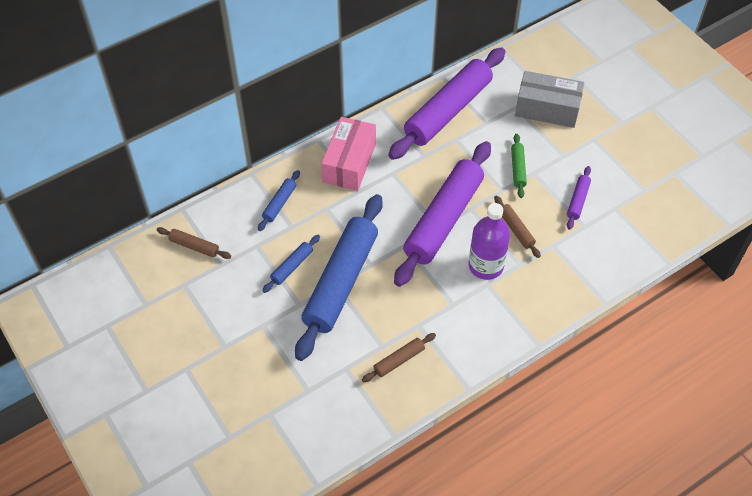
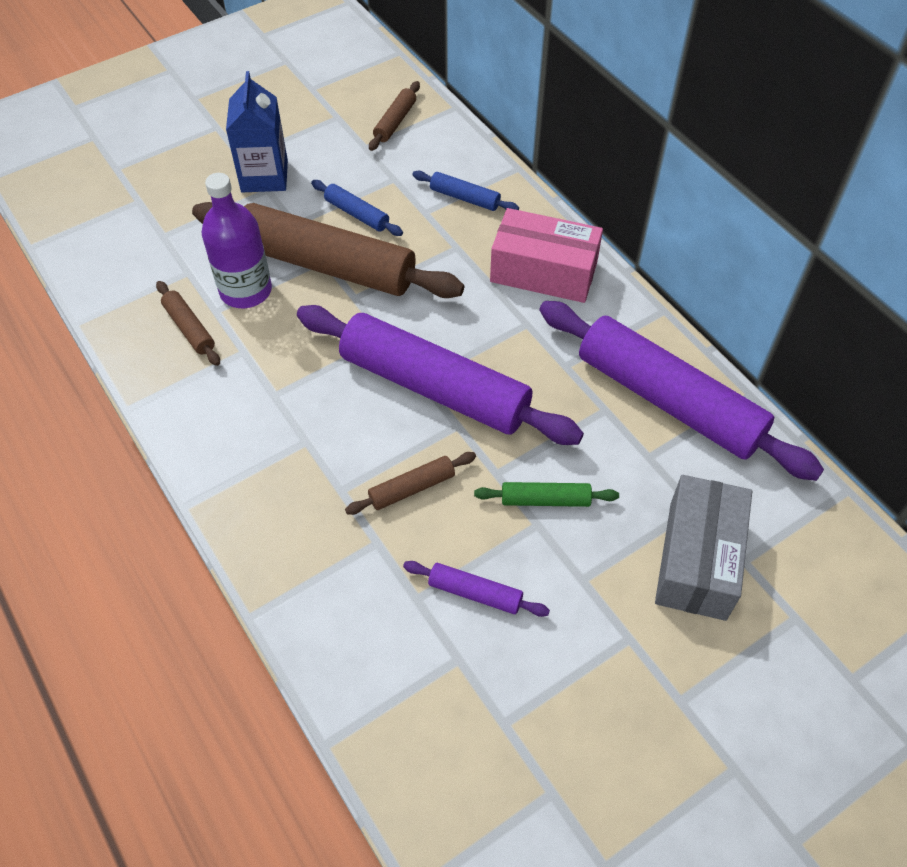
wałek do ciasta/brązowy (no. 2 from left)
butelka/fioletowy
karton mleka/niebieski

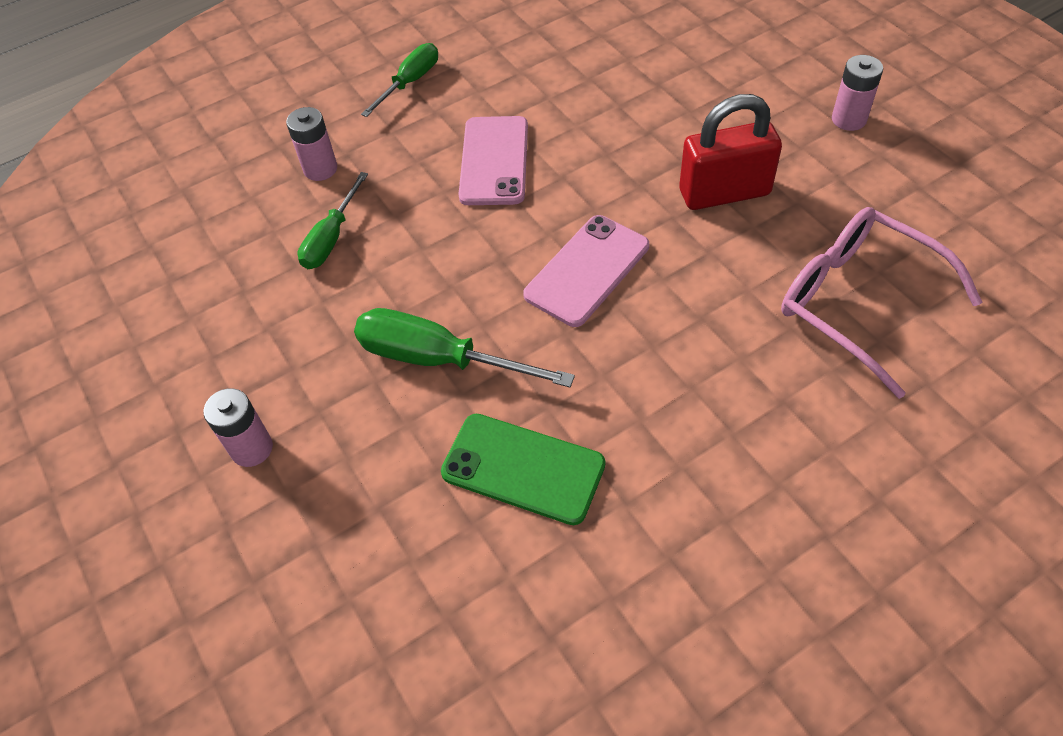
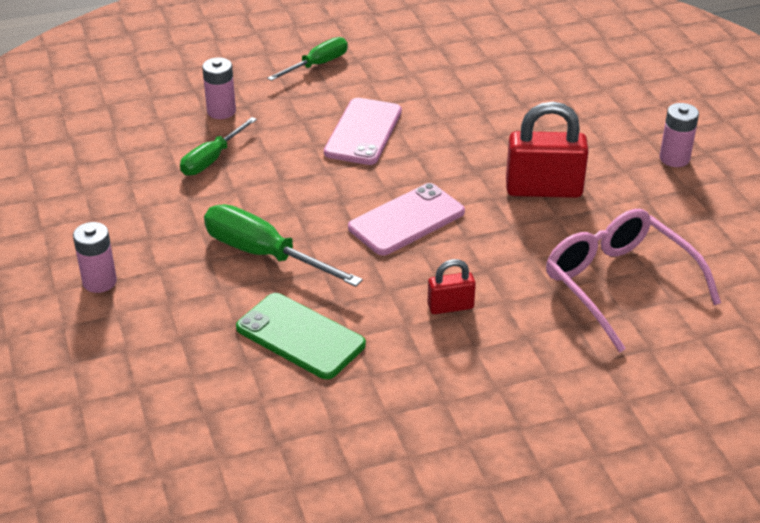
kłódka/czerwony (no. 1 from left)

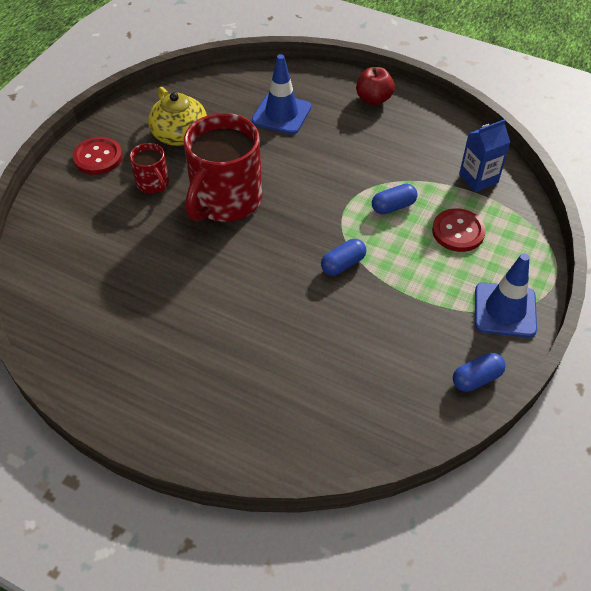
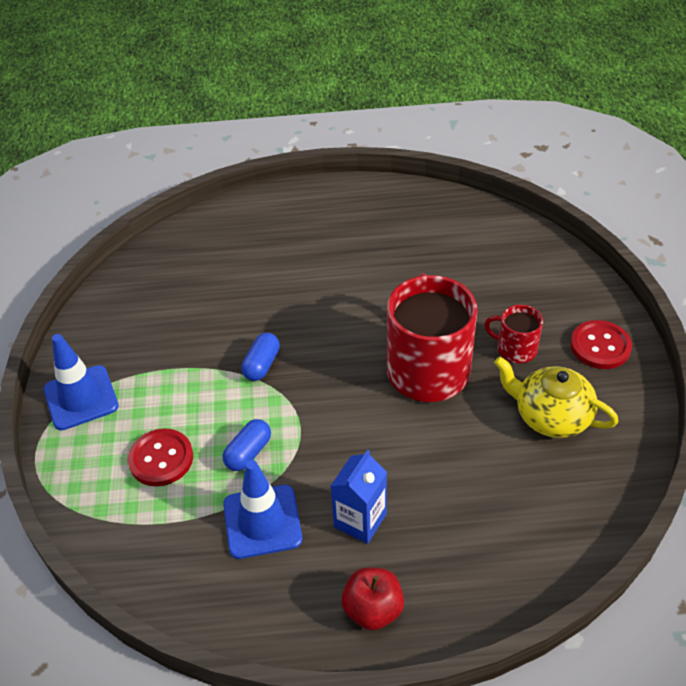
pachołek/niebieski (no. 2 from left)
karton mleka/niebieski
kapsułka/niebieski (no. 3 from left in the first image)

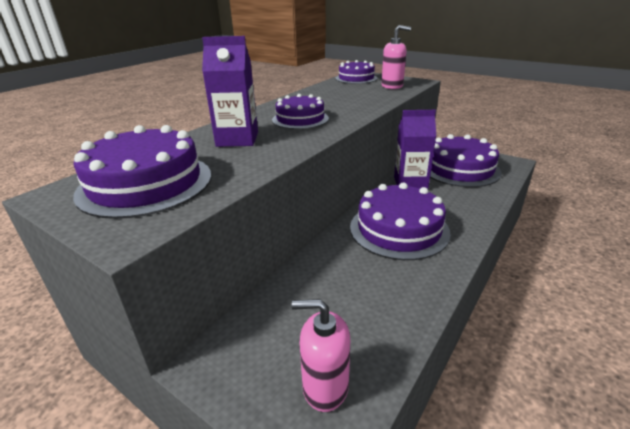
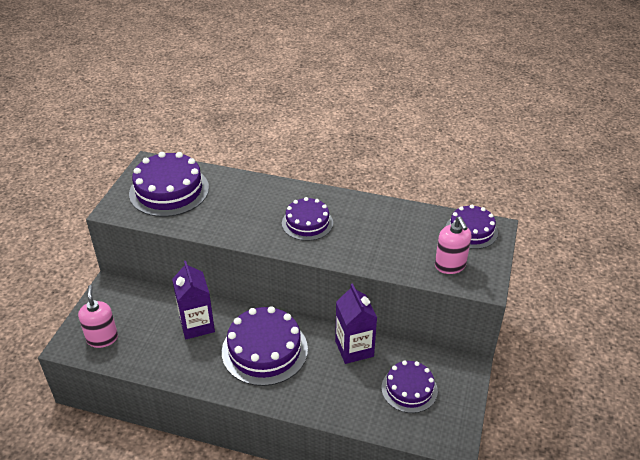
karton mleka/fioletowy (no. 1 from left)
tort/fioletowy (no. 4 from left)

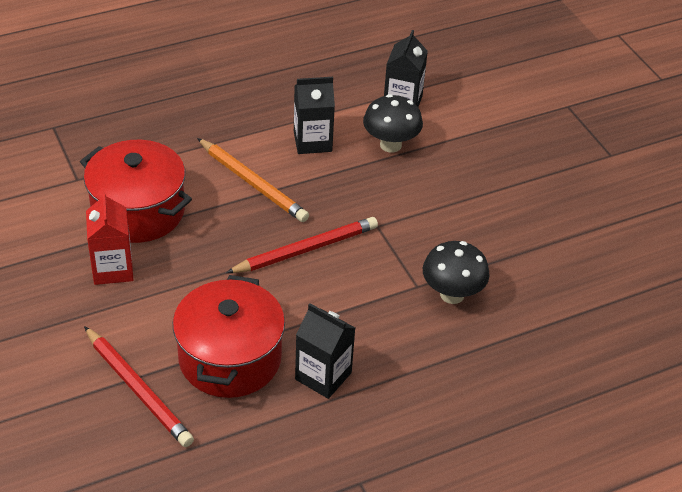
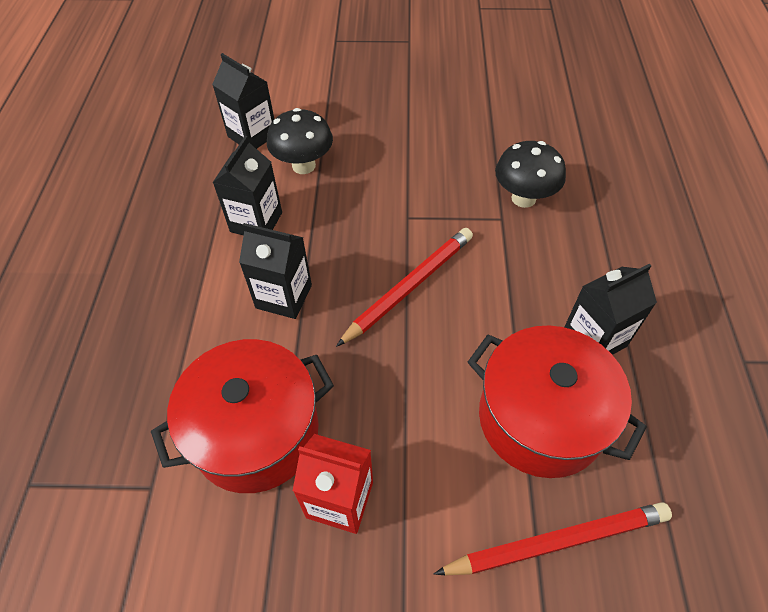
karton mleka/czarny (no. 3 from left)
ołówek/czerwony (no. 1 from left)

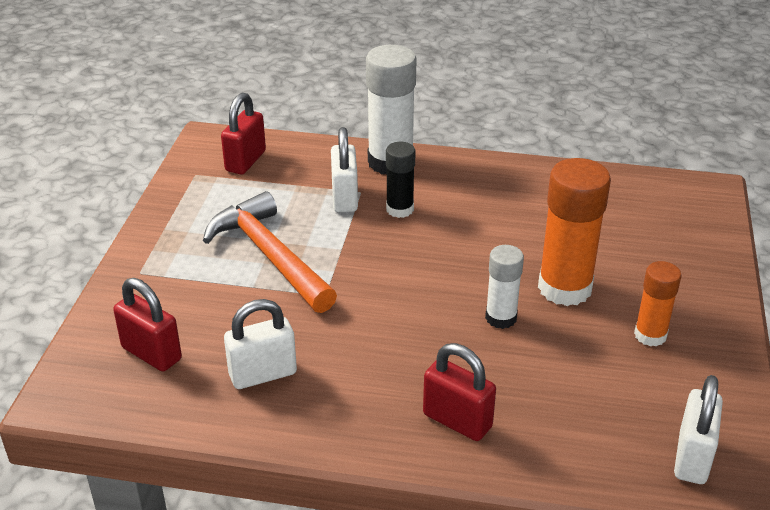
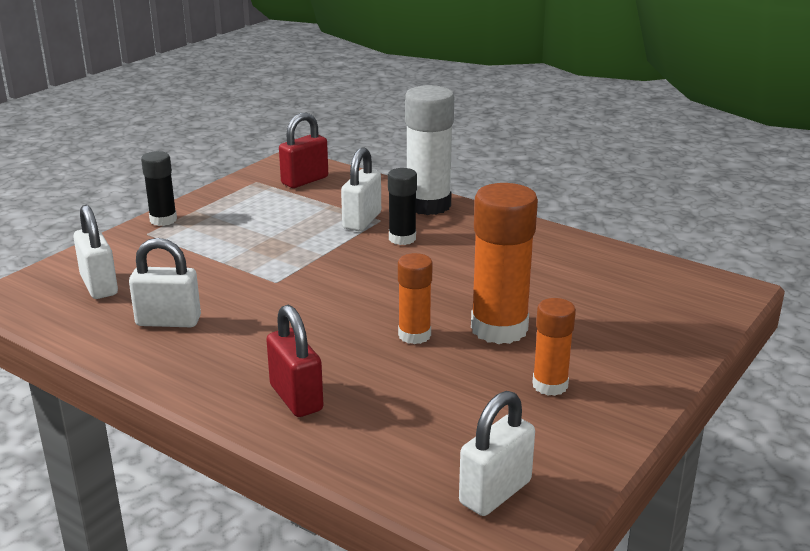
kłódka/biały (no. 1 from left)
klej w sztyfcie/czarny (no. 1 from left)
klej w sztyfcie/pomarańczowy (no. 1 from left)
młotek/pomarańczowy

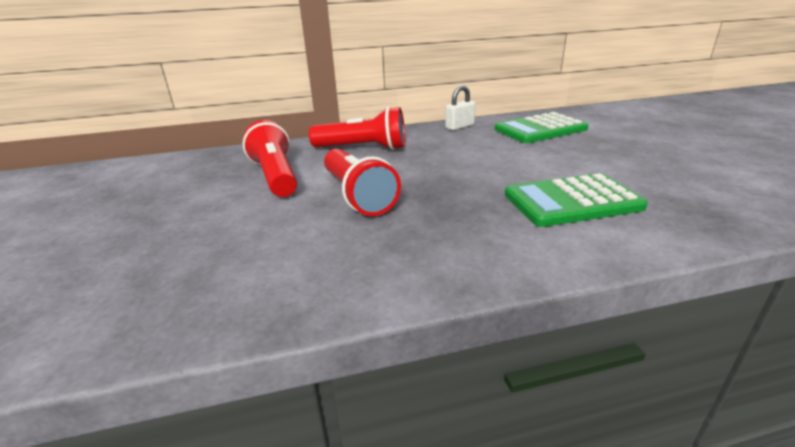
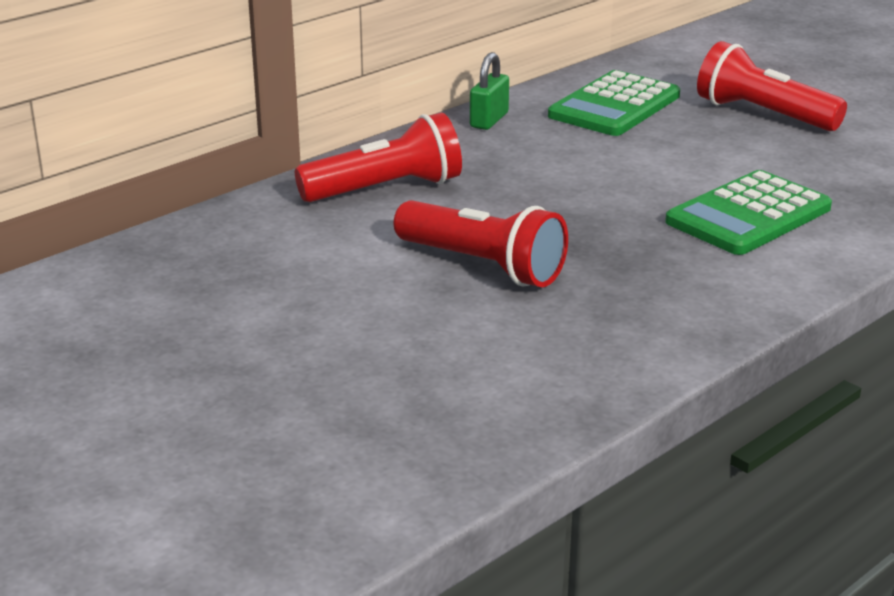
kłódka/zielony
latarka/czerwony (no. 3 from left)

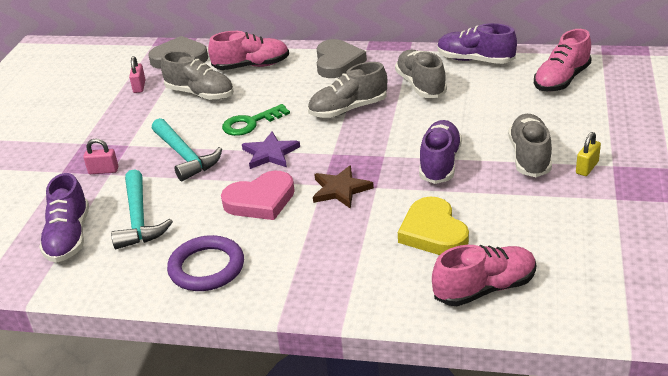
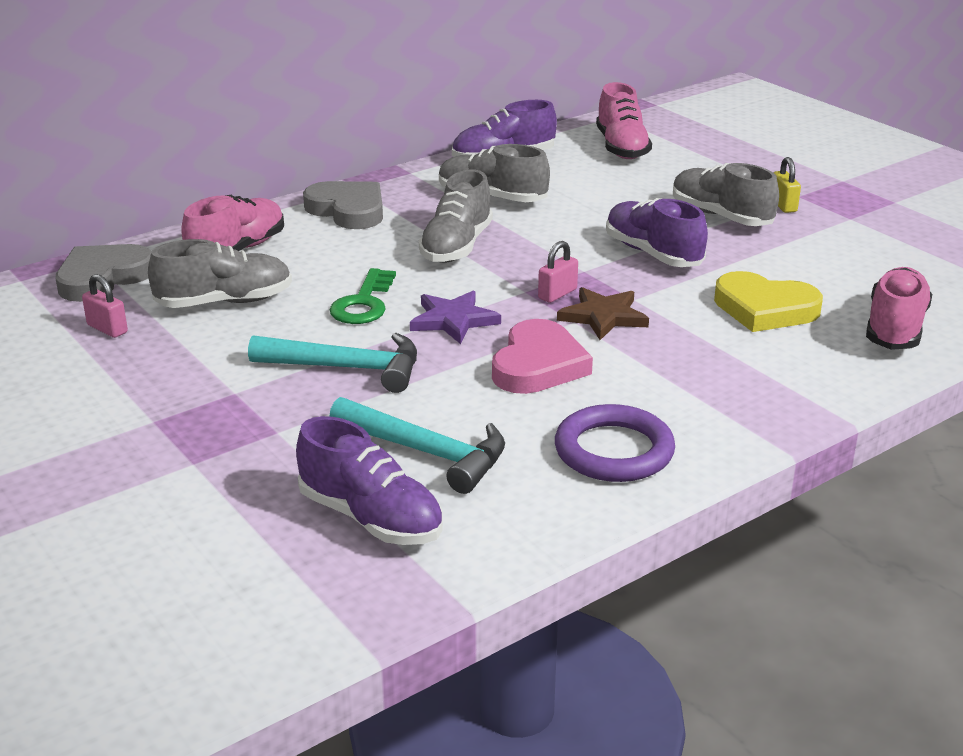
kłódka/różowy (no. 2 from left)

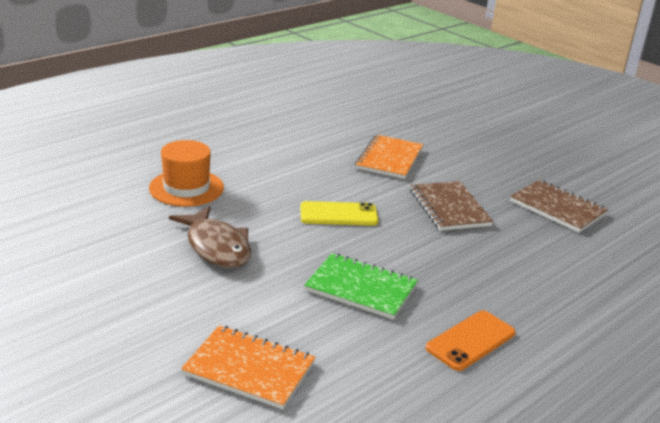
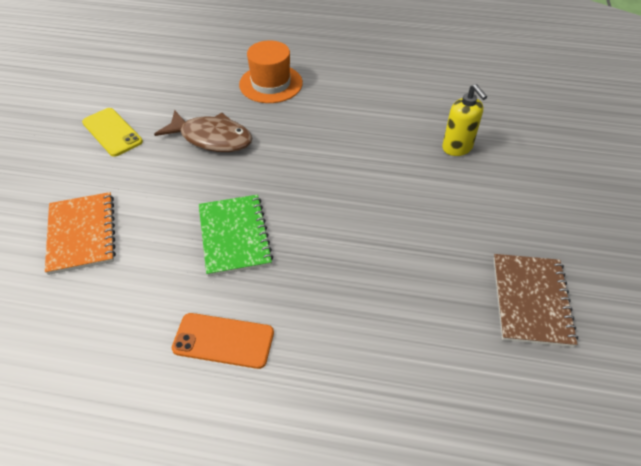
telefon/żółty
ryba/brązowy
dozownik mydła/żółty
zeszyt/brązowy (no. 1 from left in the first image)

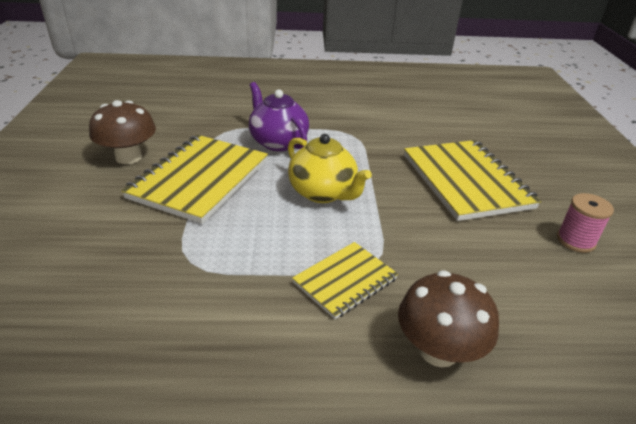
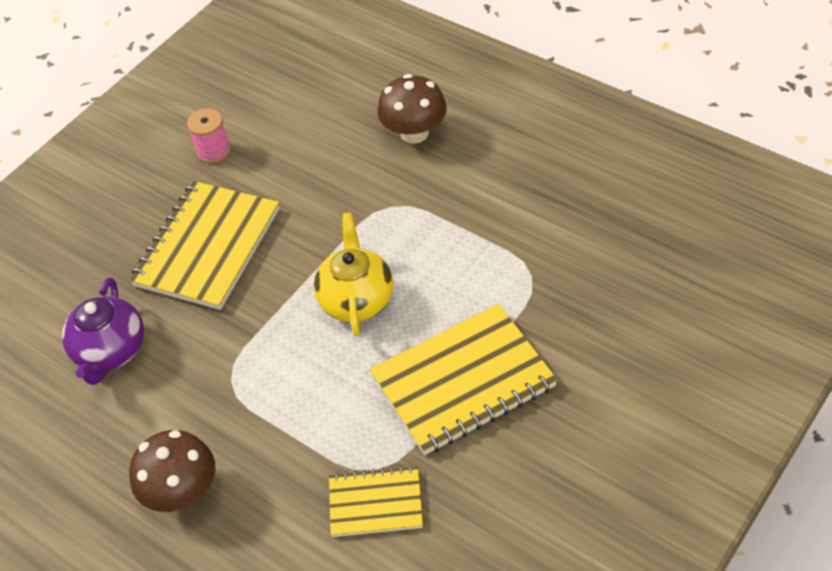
imbryk/fioletowy
grzyb/brązowy (no. 1 from left)
zeszyt/żółty (no. 2 from left)

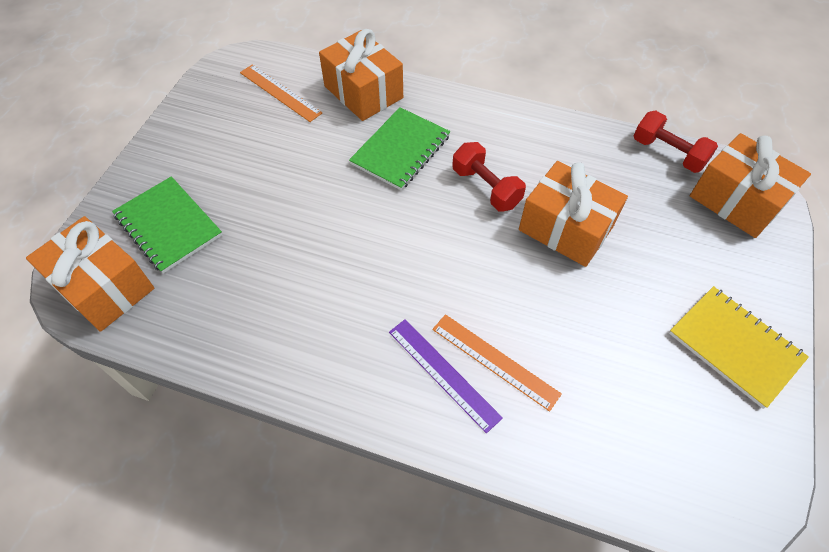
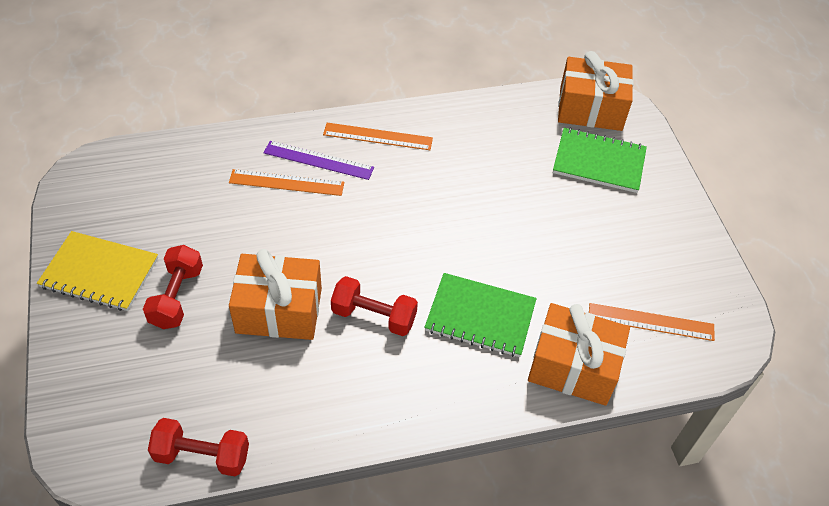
hantel/czerwony (no. 1 from left)
linijka/pomarańczowy (no. 2 from left)
zeszyt/zielony (no. 1 from left)
prezent/pomarańczowy (no. 4 from left in the first image)

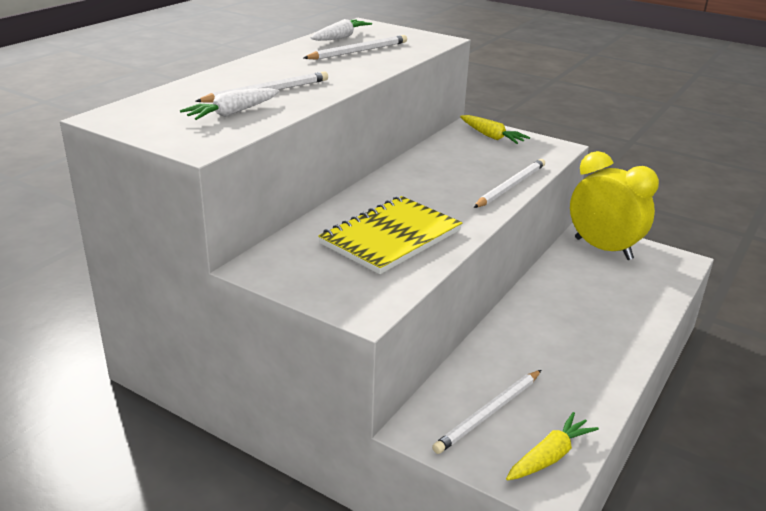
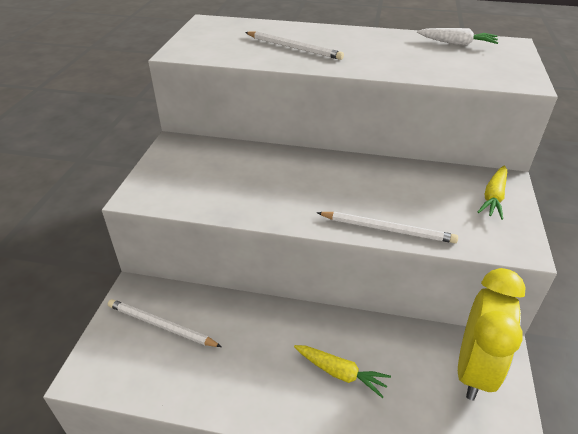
marchewka/żółty (no. 1 from left)
marchewka/biały (no. 1 from left in the first image)
ołówek/biały (no. 2 from left in the first image)
zeszyt/żółty

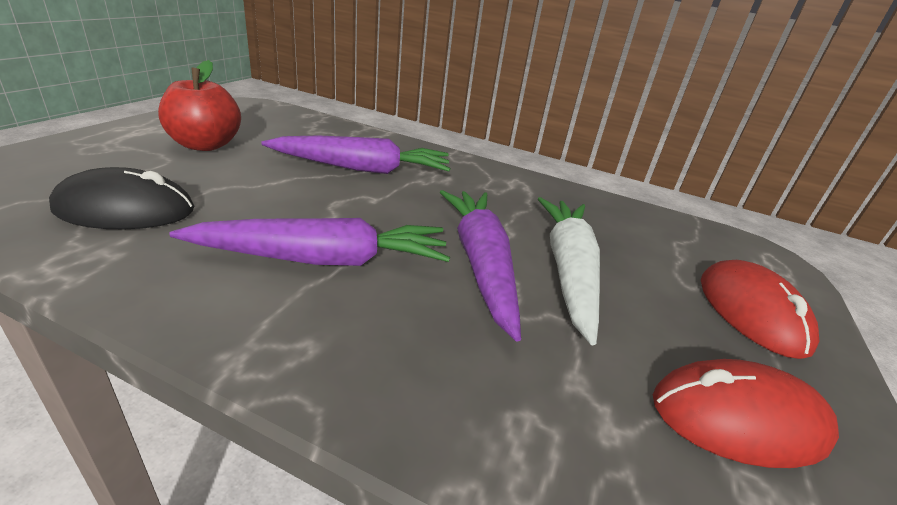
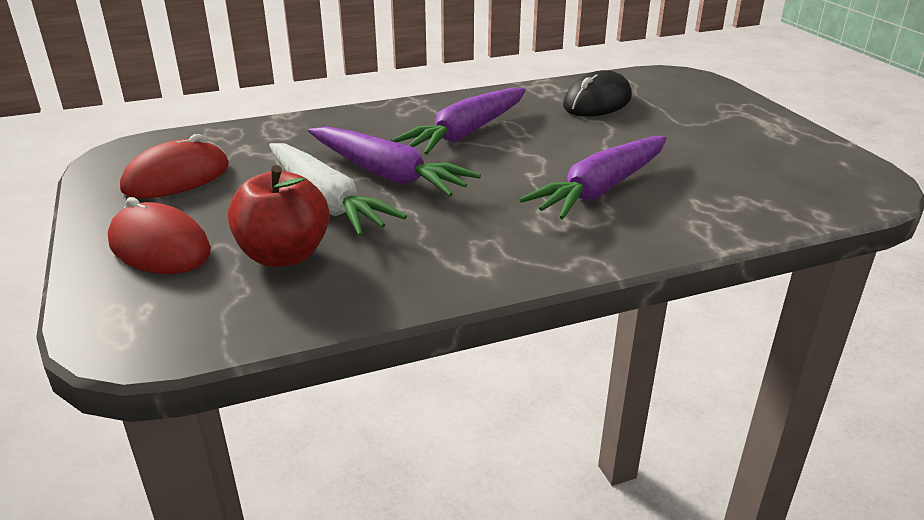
jabłko/czerwony

